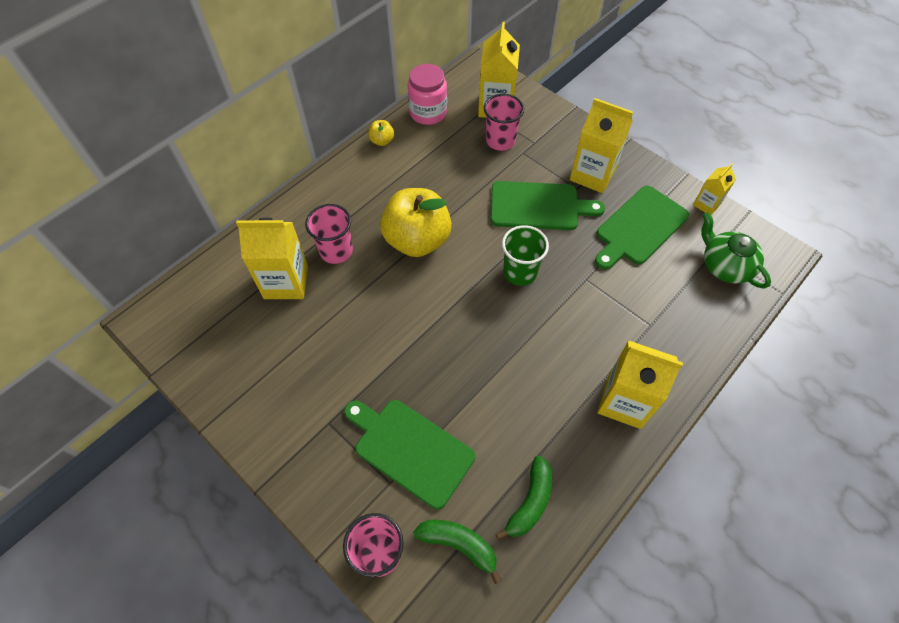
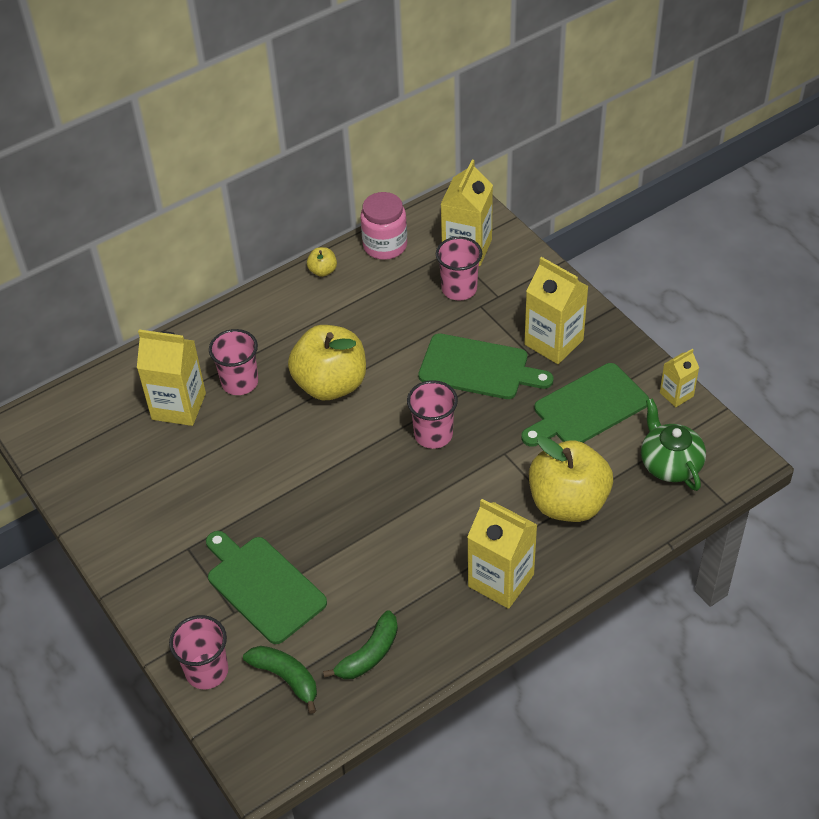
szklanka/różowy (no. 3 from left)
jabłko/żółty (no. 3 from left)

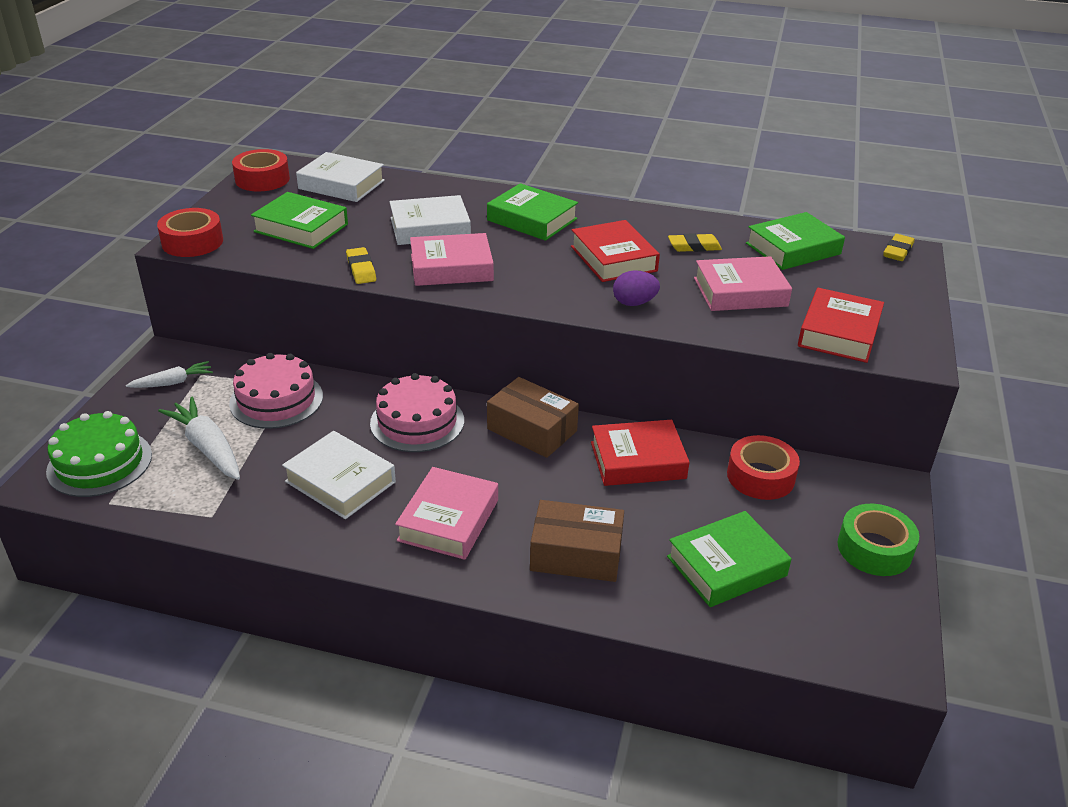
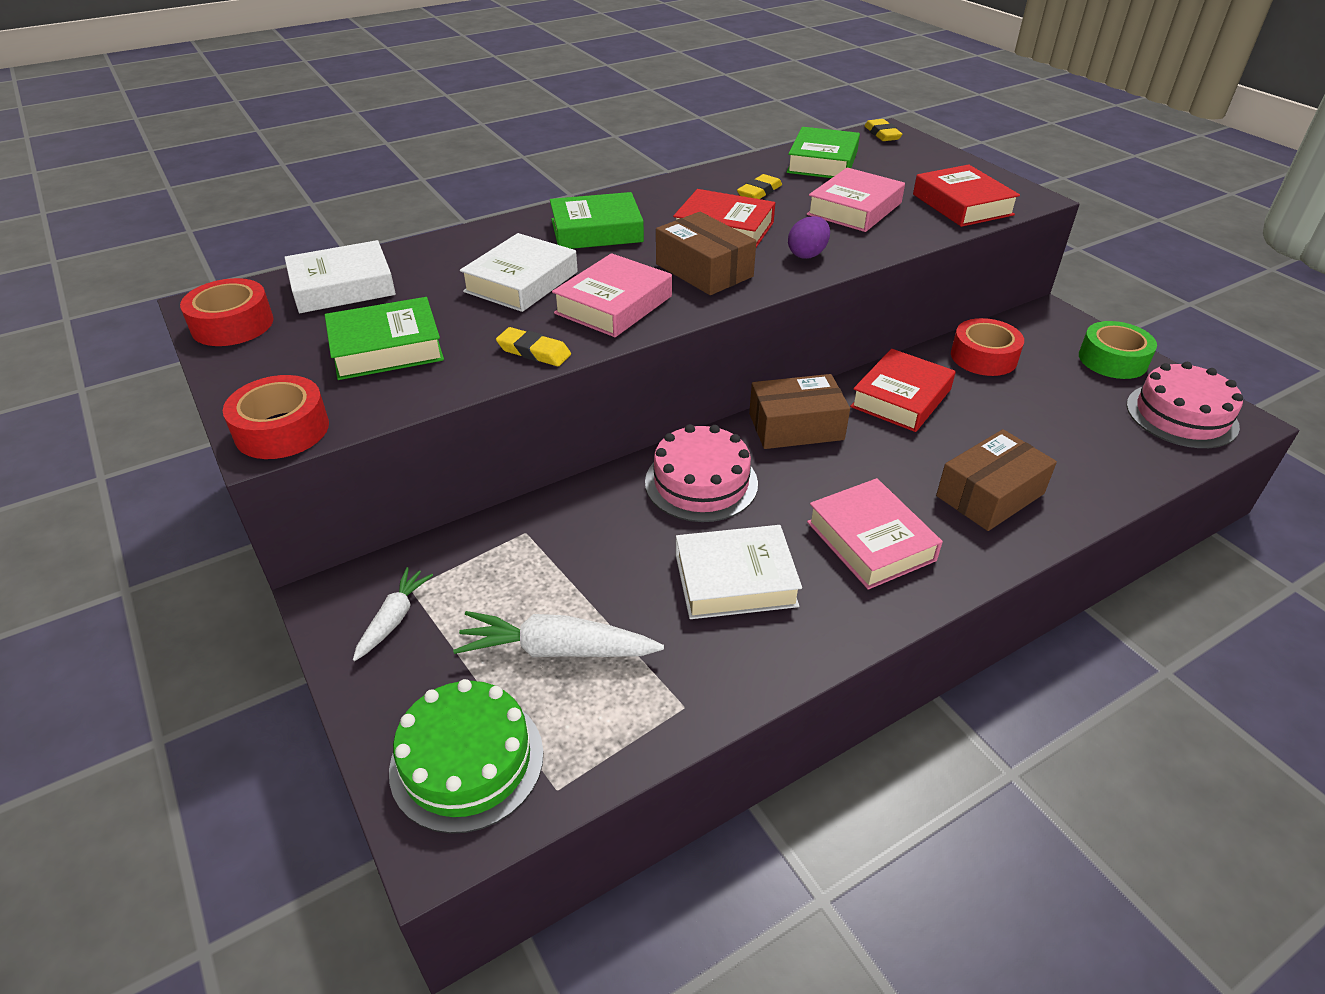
pudełko/brązowy (no. 1 from left)
tort/różowy (no. 2 from left)
książka/zielony (no. 3 from left in the first image)

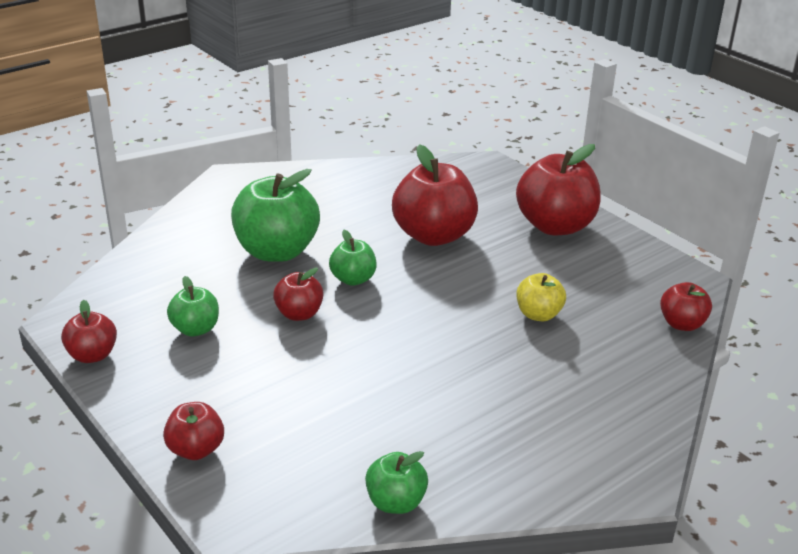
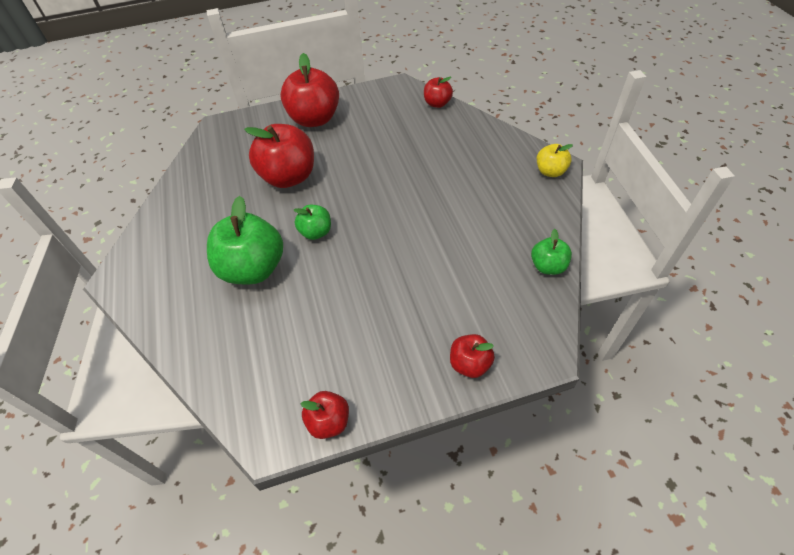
jabłko/żółty
jabłko/zielony (no. 1 from left in the first image)
jabłko/czerwony (no. 3 from left in the first image)

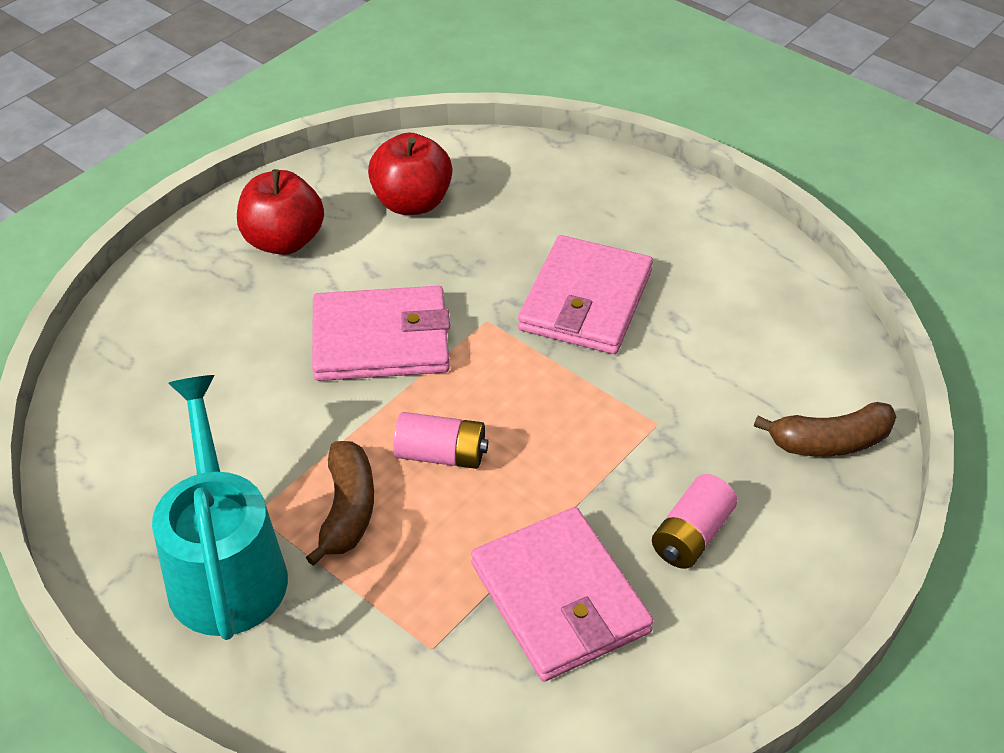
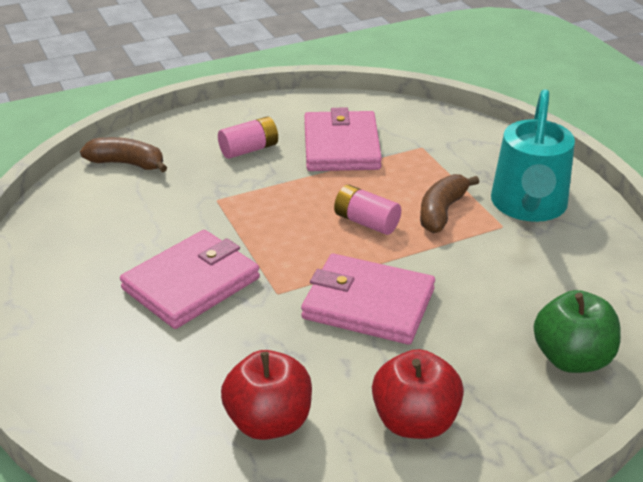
jabłko/zielony

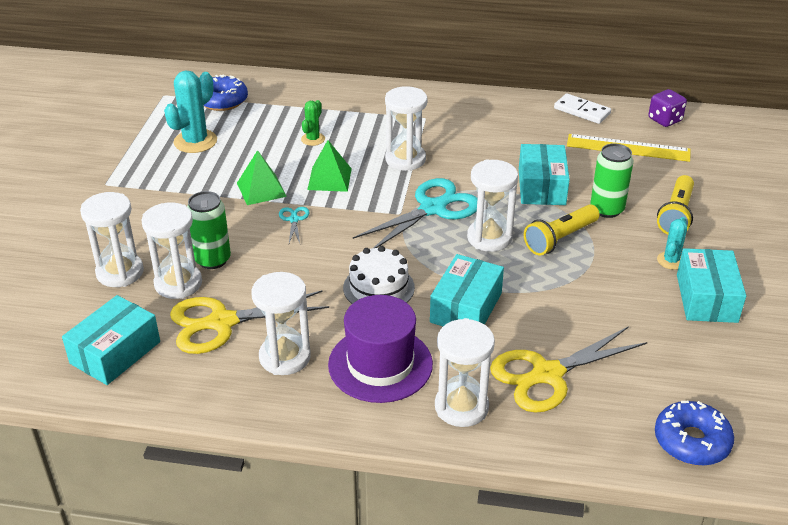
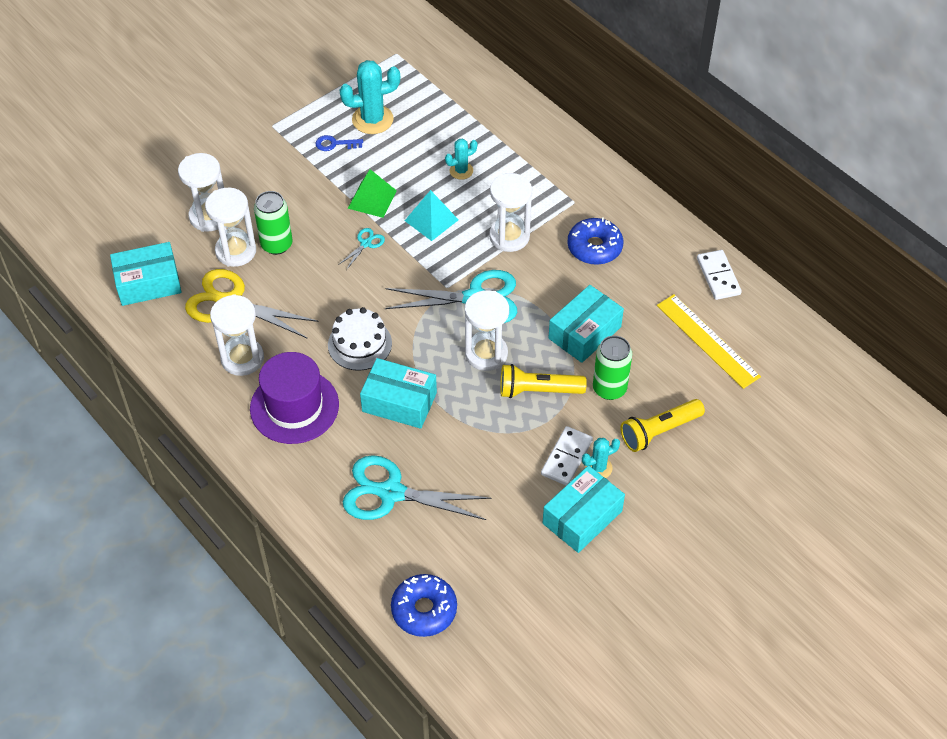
klucz/niebieski
nożyczki/turkusowy (no. 2 from left)
pudełko/turkusowy (no. 2 from left)
piramida/turkusowy
kaktus/turkusowy (no. 2 from left)
kostka domina/biały (no. 1 from left)
donut/niebieski (no. 2 from left)
klepsydra/biały (no. 5 from left in the first image)
kostka do gry/fioletowy

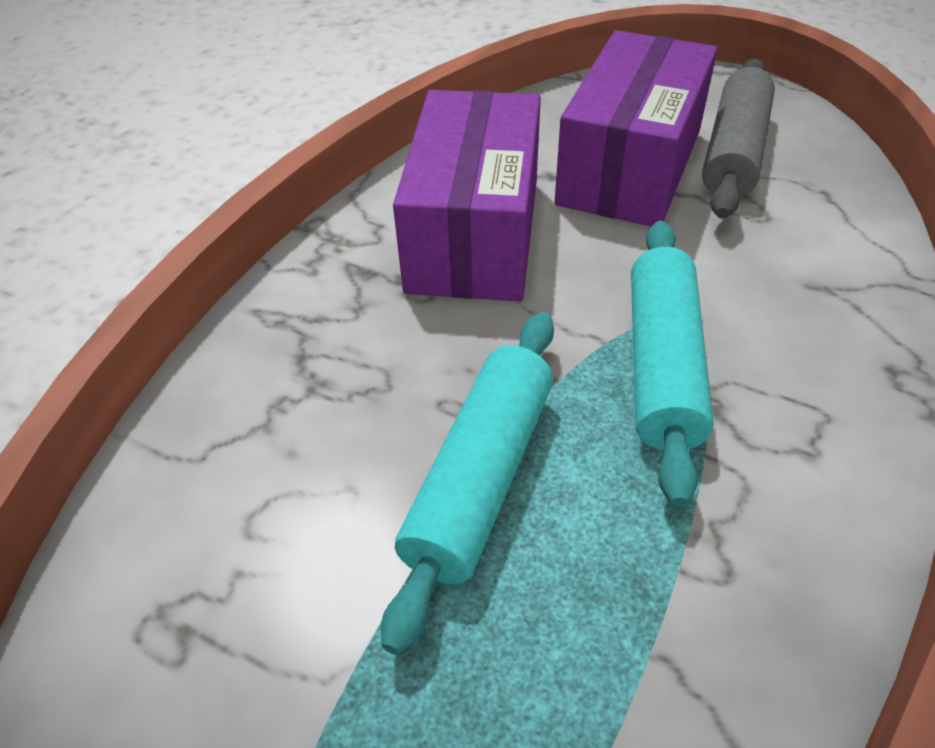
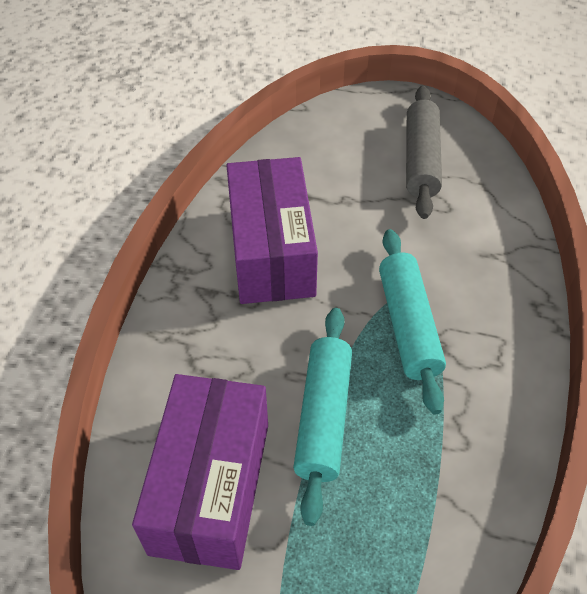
pudełko/fioletowy (no. 1 from left)

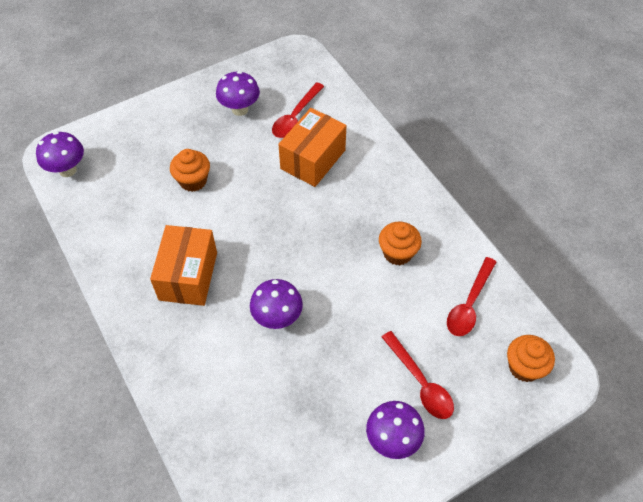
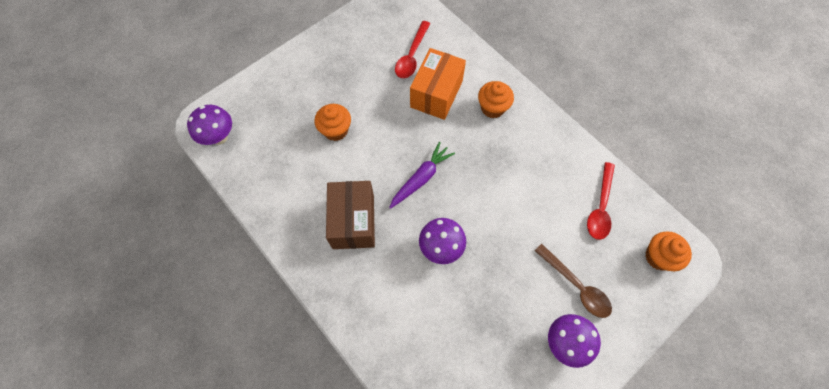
pudełko/brązowy
marchewka/fioletowy
muffinka/pomarańczowy (no. 2 from left)
łyżka/brązowy
grzyb/fioletowy (no. 2 from left in the first image)

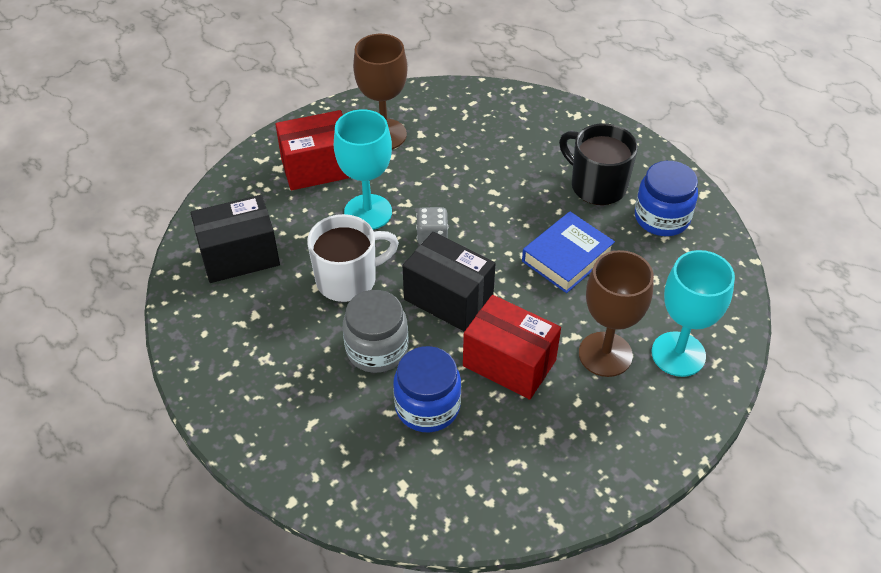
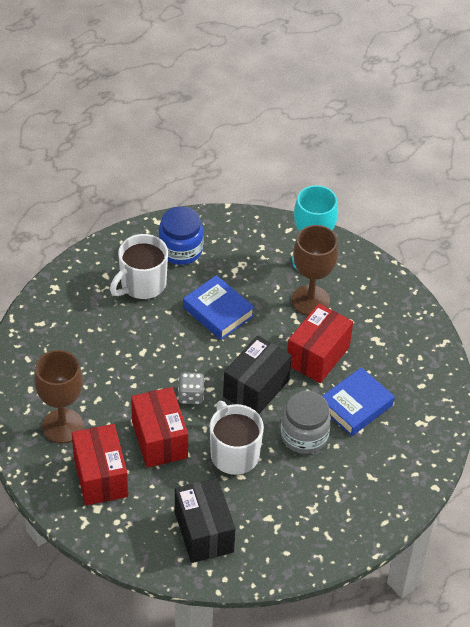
kubek/biały (no. 1 from left)
pudełko/czerwony (no. 2 from left)
książka/niebieski (no. 2 from left)

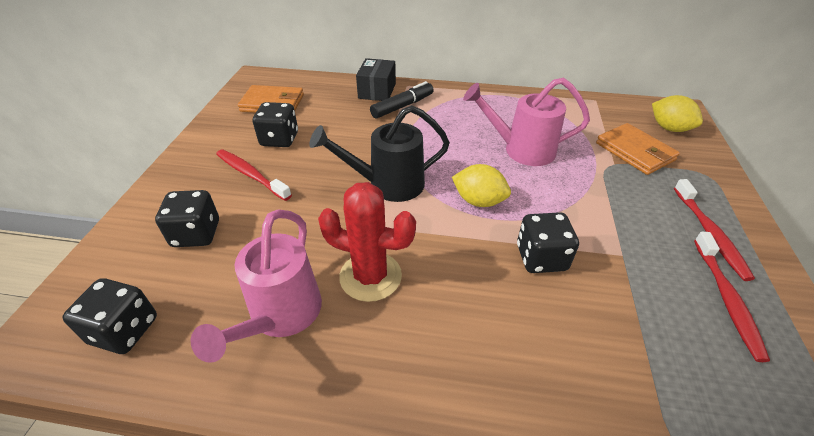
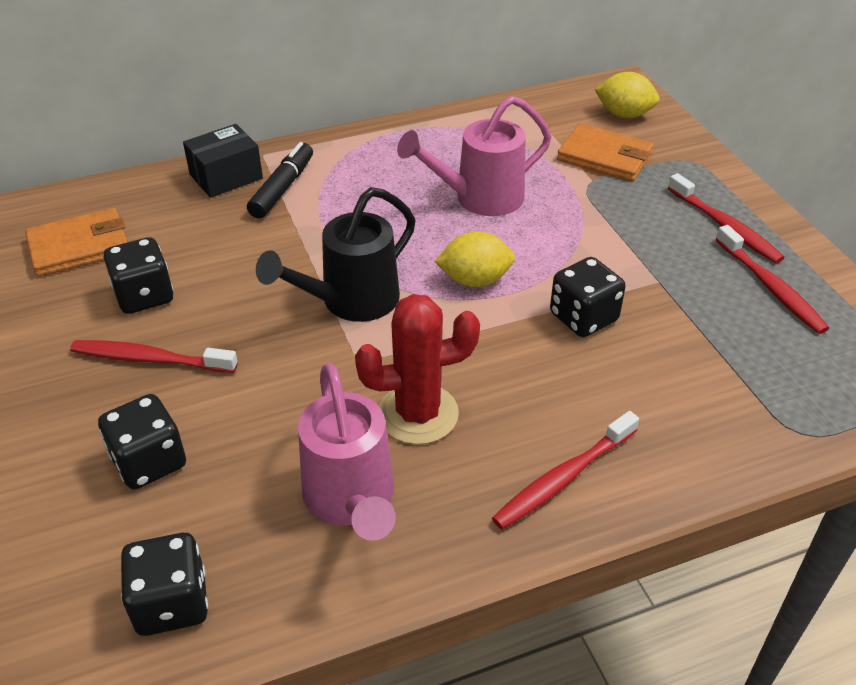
pudełko/czarny
szczoteczka do zębów/czerwony (no. 2 from left)

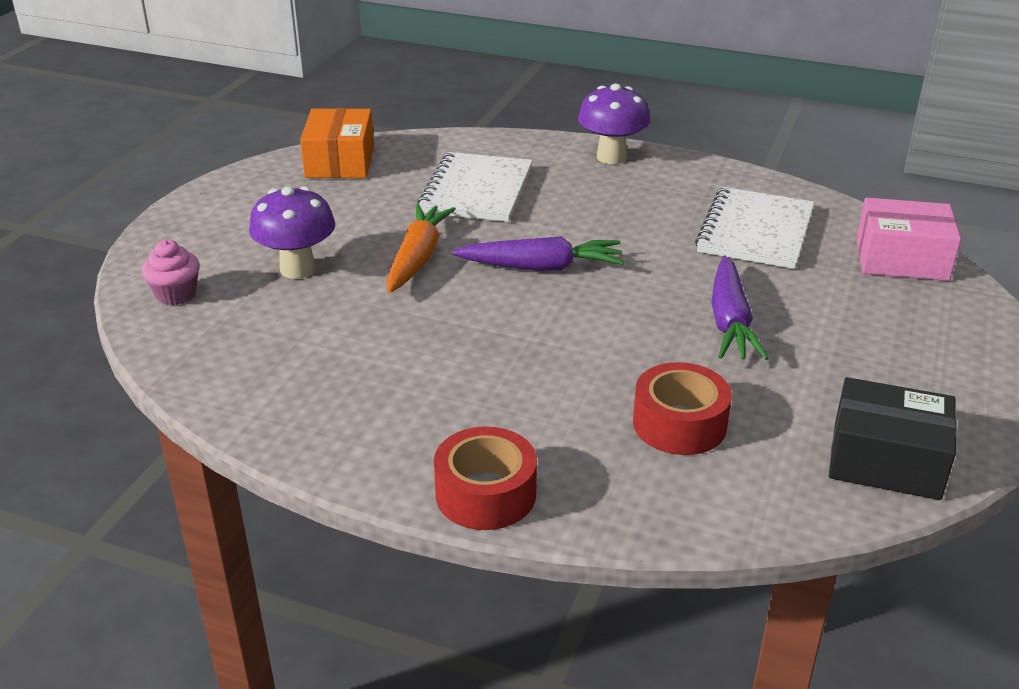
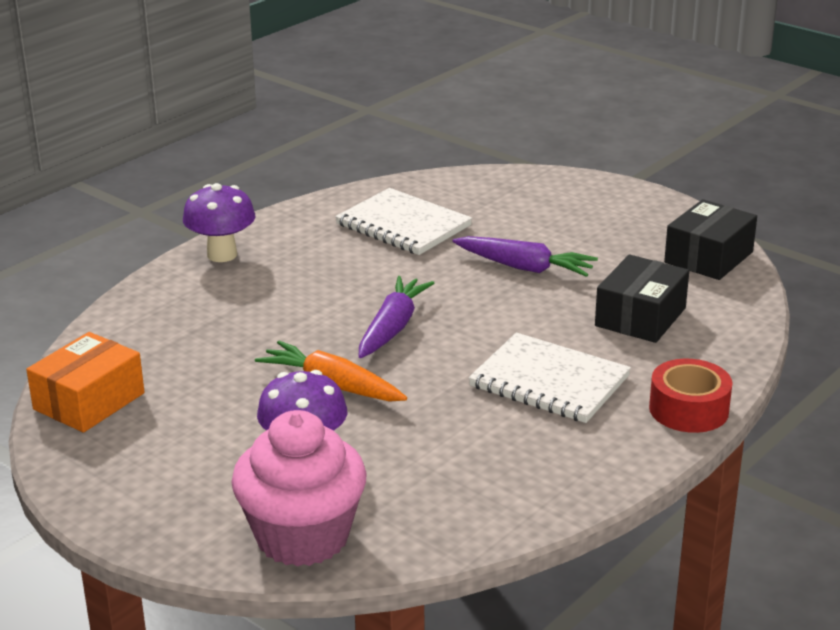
pudełko/pomarańczowy
muffinka/różowy
zeszyt/biały (no. 2 from left)
pudełko/czarny (no. 1 from left)
pudełko/różowy

